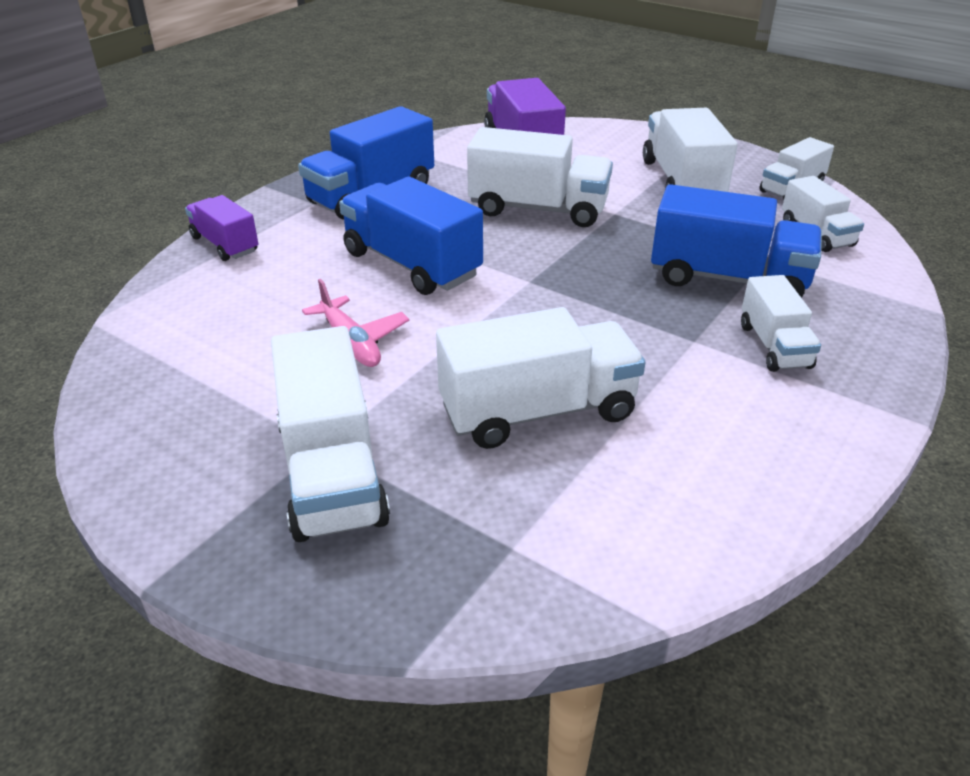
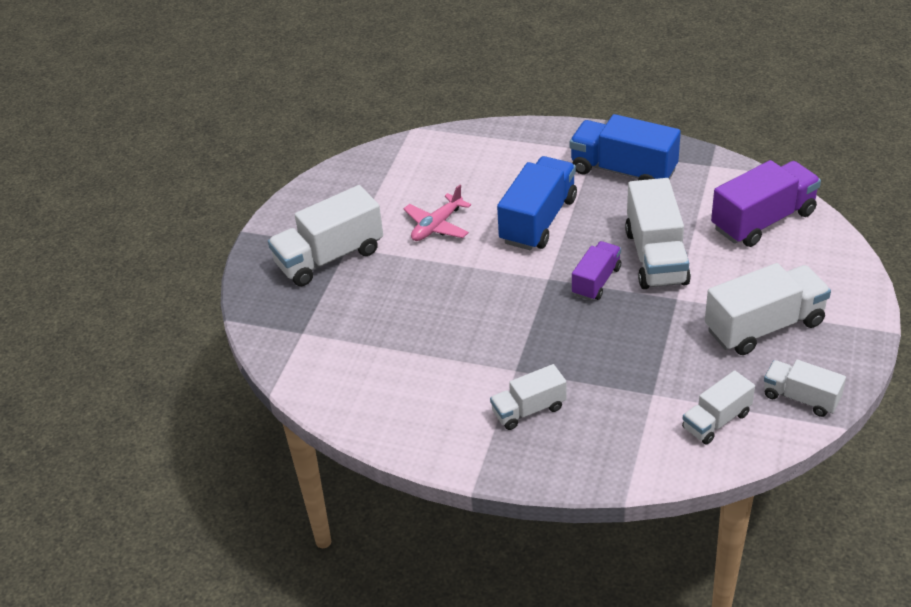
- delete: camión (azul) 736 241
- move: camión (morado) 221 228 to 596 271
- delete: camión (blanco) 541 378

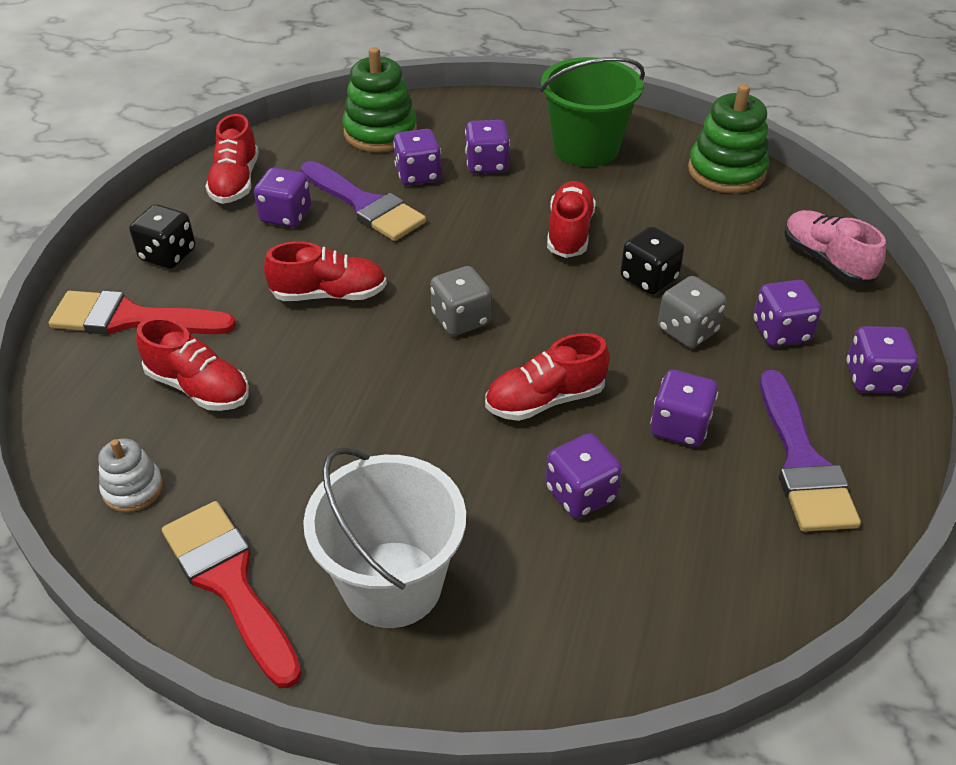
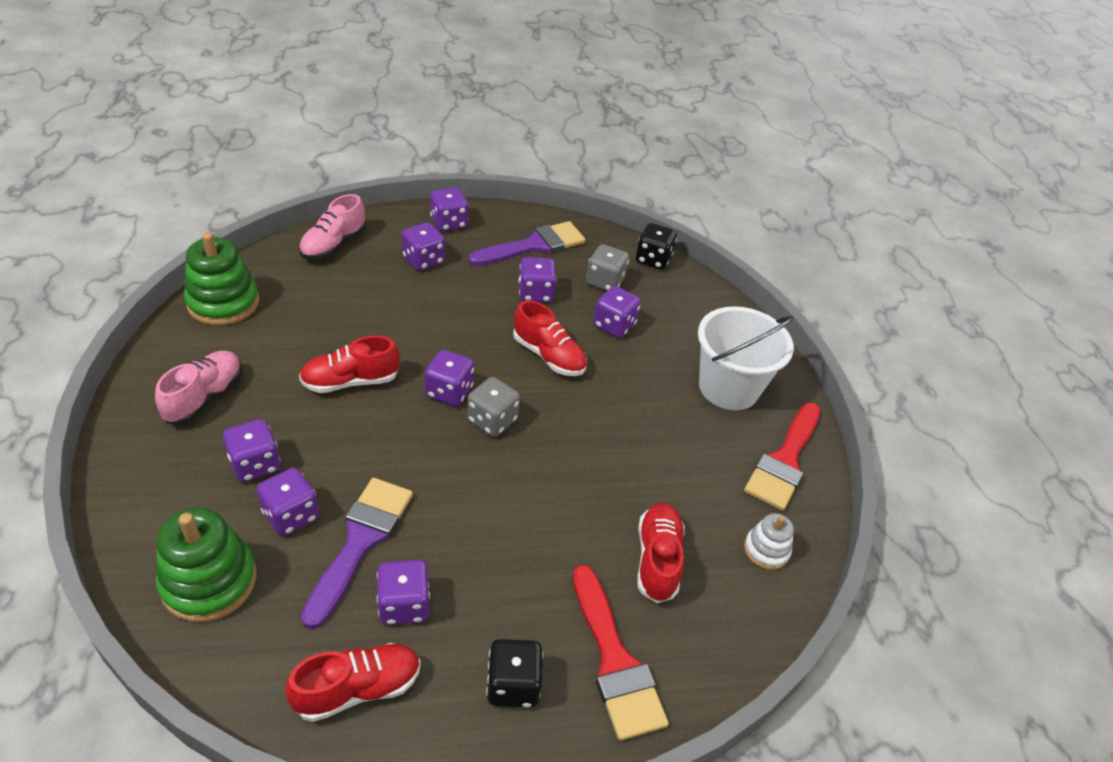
- replace: balde (verde) 592 112 to zapato (rosa) 198 387
- move: dado (negro) 652 260 to 656 246
- delete: zapato (rojo) 325 271
- move: dado (gris) 692 312 to 607 267
- insert: dado (morado) 449 377

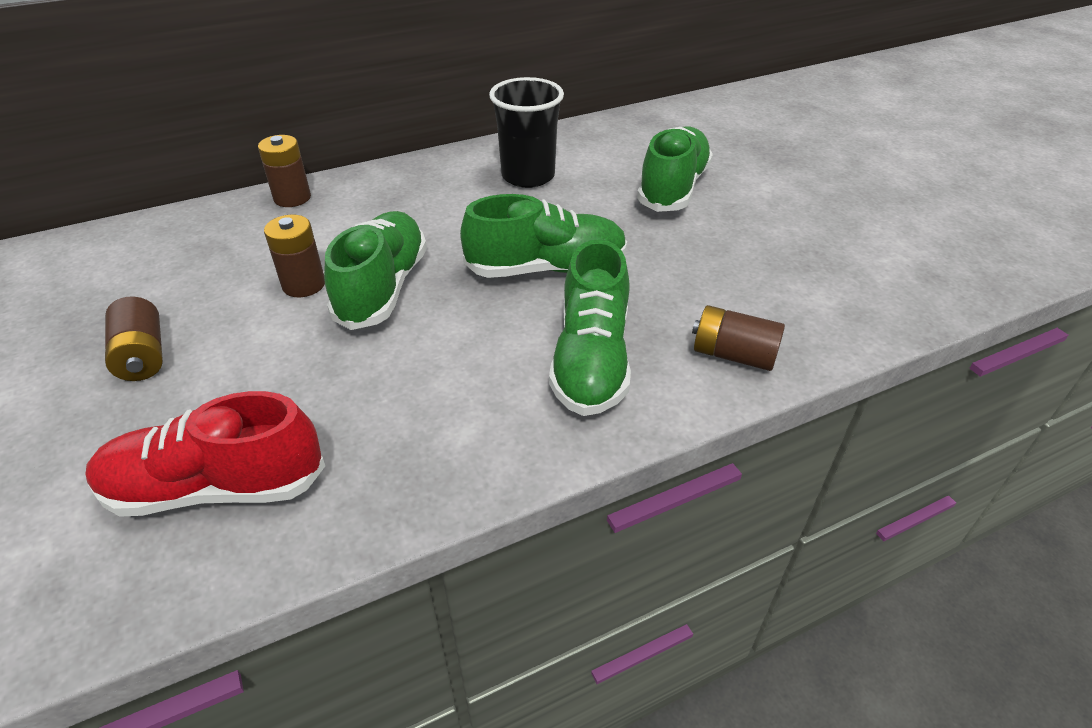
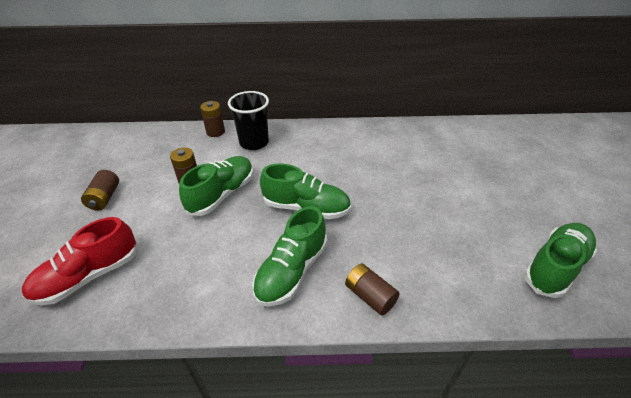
- move: vaso (negro) 526 132 to 248 120
- move: zapato (verde) 675 169 to 560 260
- rotate: zapato (rojo) 205 454 = 79 261 60 degrees counterclockwise

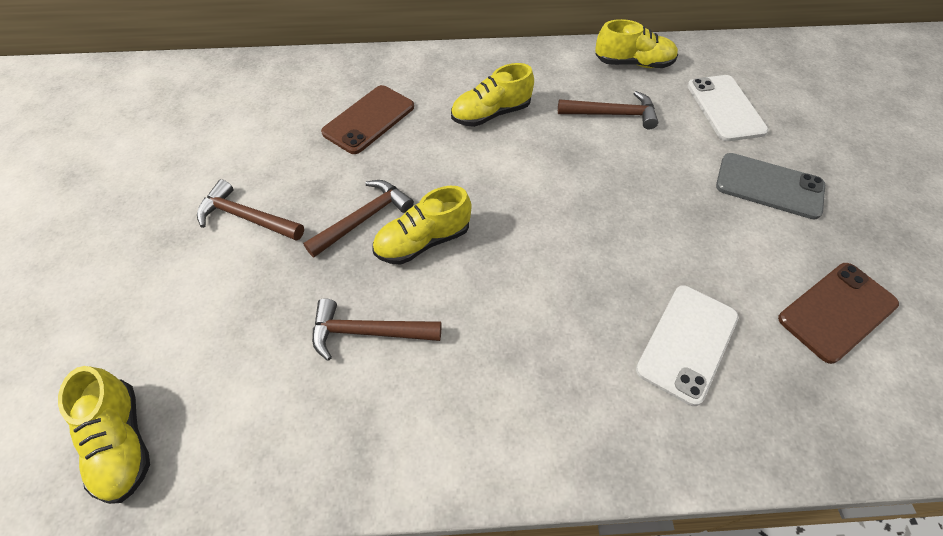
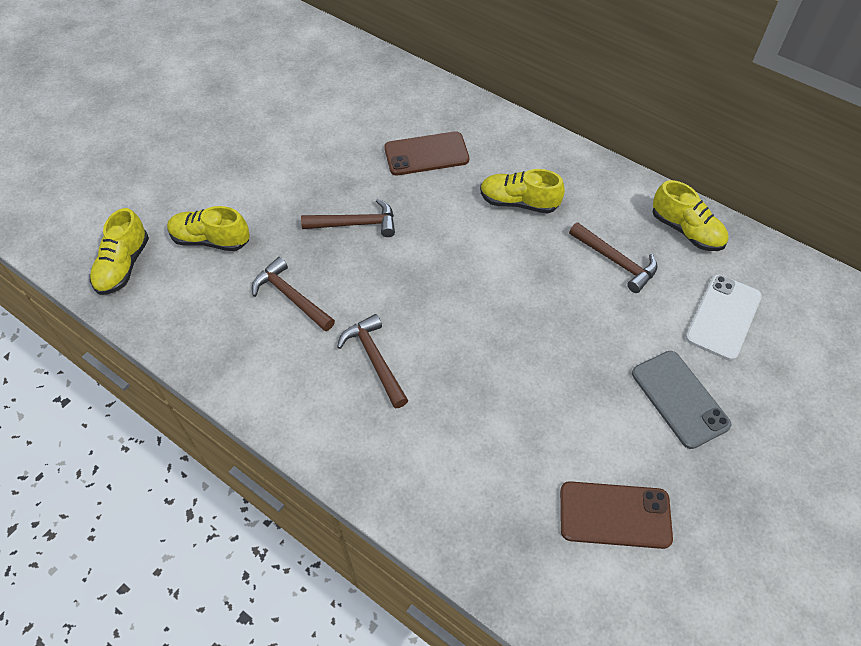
- move: martillo (marrón) 250 210 to 372 361
- move: zapato (amarillo) 422 225 to 208 228
- delete: móvil (blanco) 687 345

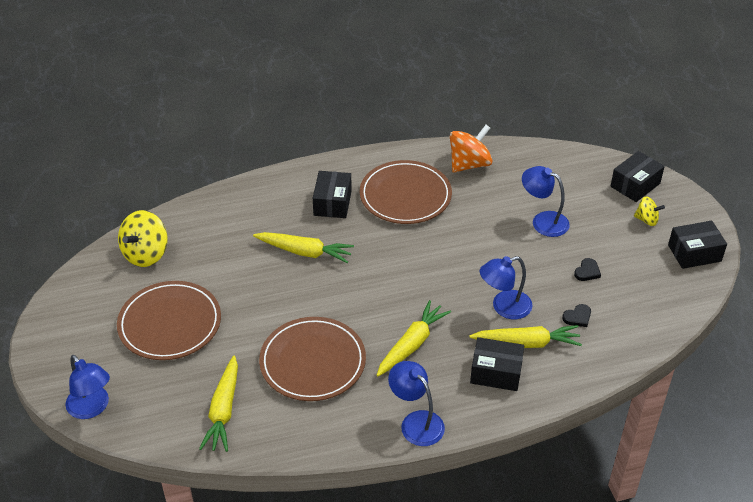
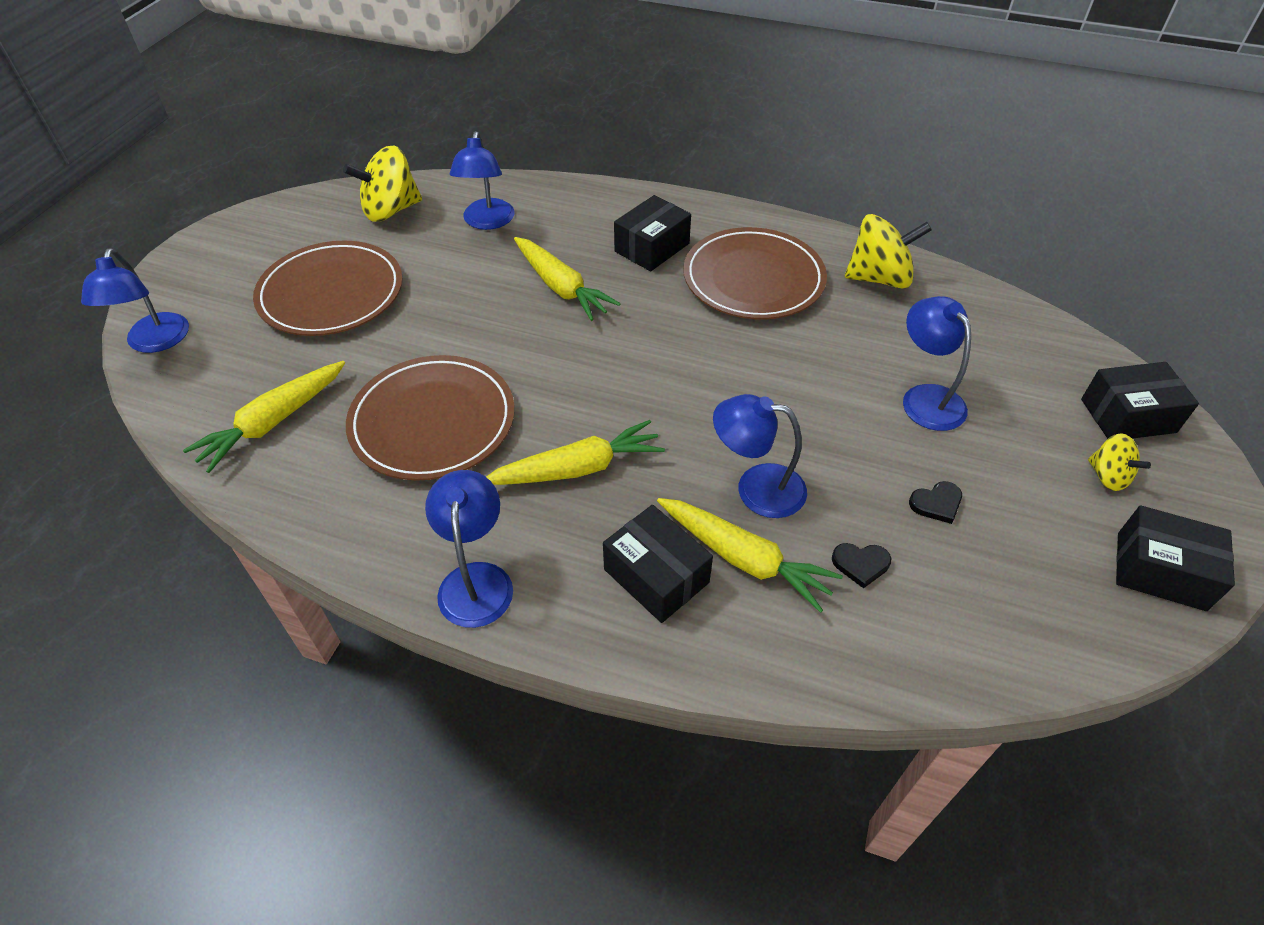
- recolor: peonza (naranja) 471 149 to peonza (amarillo) 888 251
- insert: lámpara (azul) 481 180

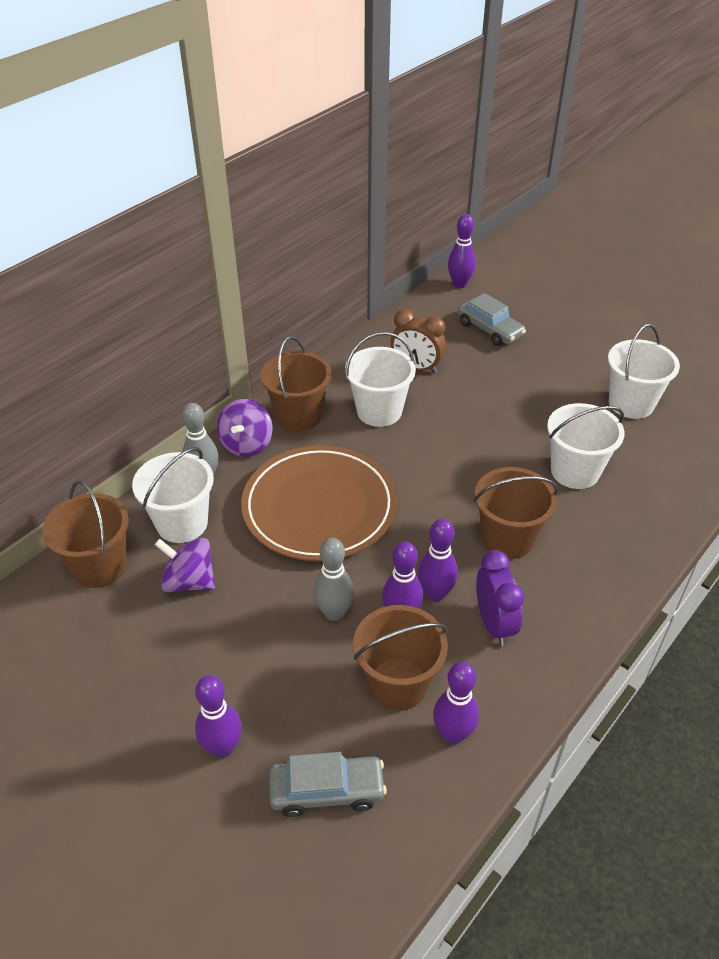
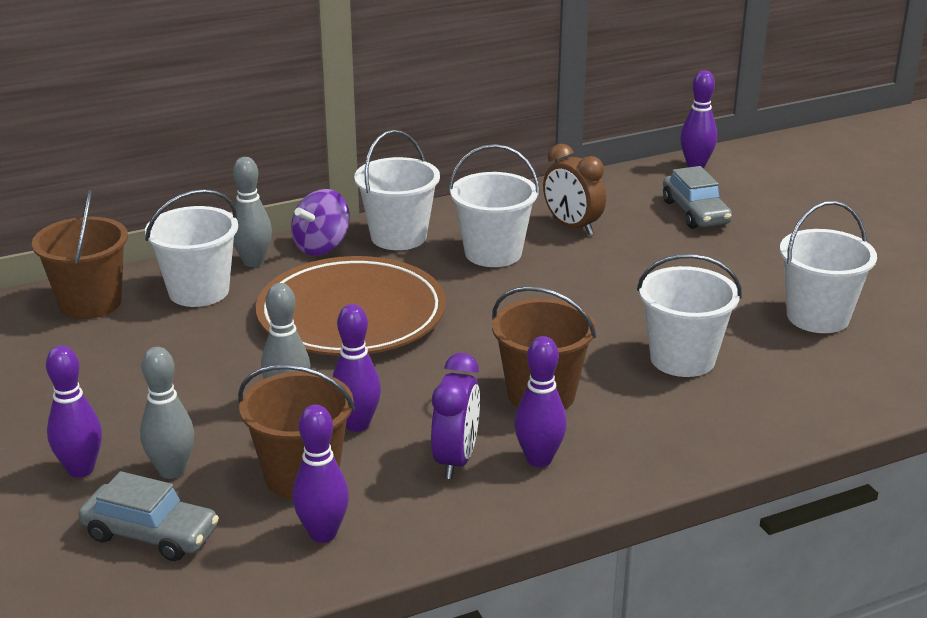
- recolor: balde (marrón) 296 384 to balde (blanco) 397 190
- move: bolo (morado) 438 560 to 540 401
- delete: peonza (morado) 185 565
- insert: bolo (gris) 167 413

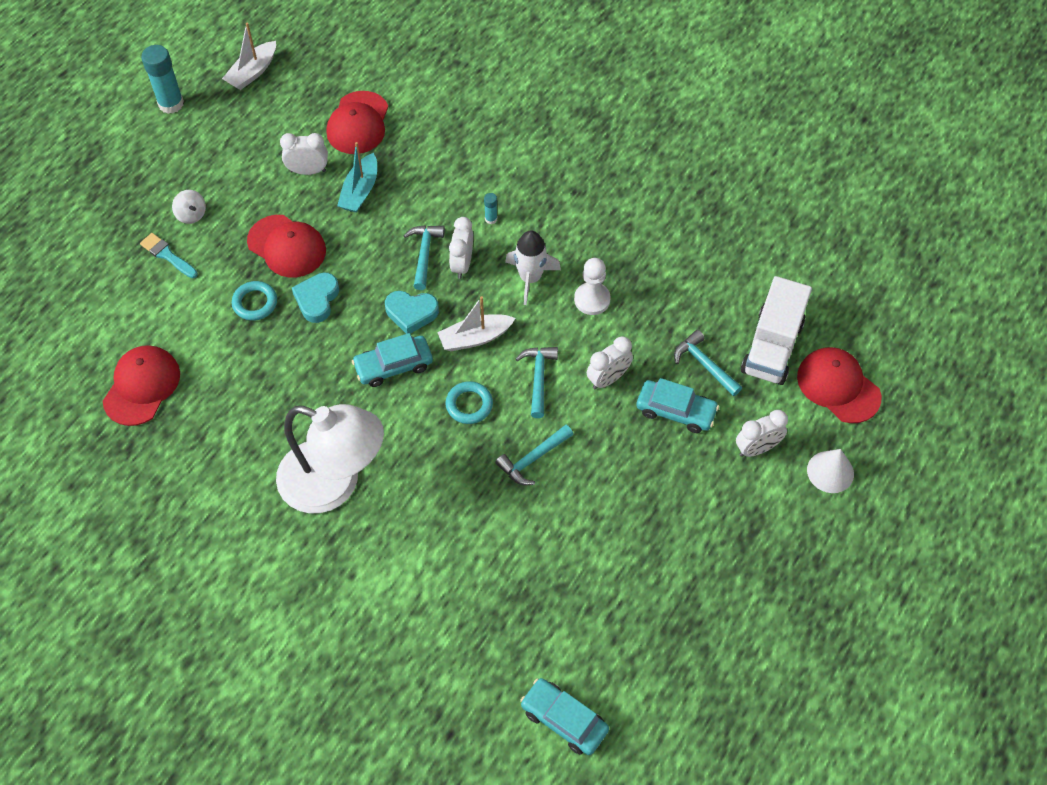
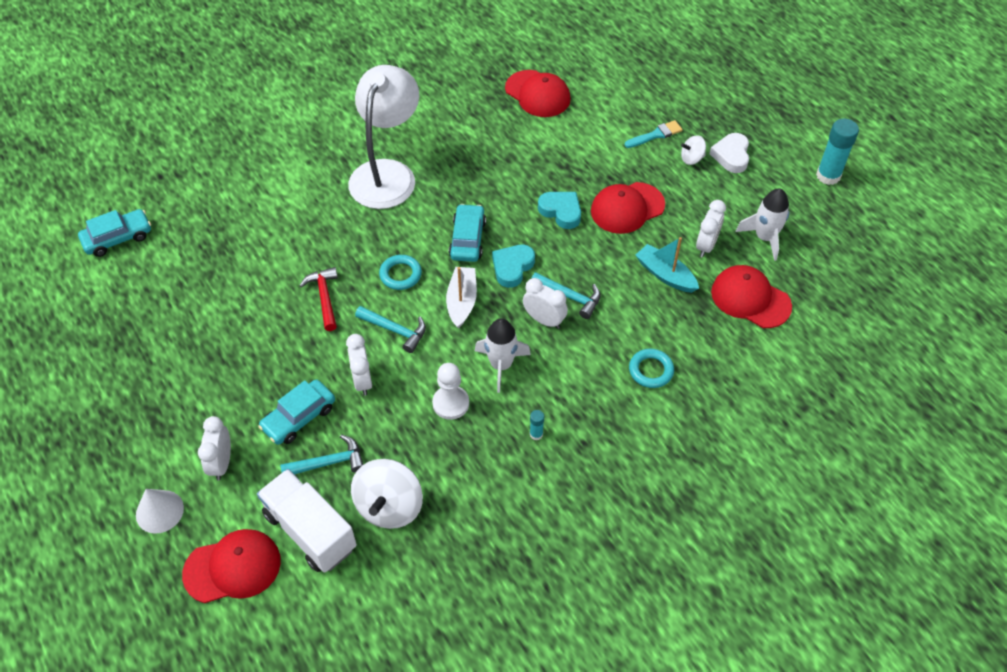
- delete: barco (blanco) 249 56
- move: barra de pegamento (turquesa) 490 208 to 537 425
- move: anillo (turquesa) 254 301 to 651 368
- rotate: lámpara (blanco) 330 458 = 383 137 150 degrees clockwise
- recolor: martillo (turquesa) 534 455 to martillo (rojo) 318 299
- insert: corazón (blanco) 729 153
- insert: cohete (blanco) 762 225
- insert: peonza (blanco) 387 494

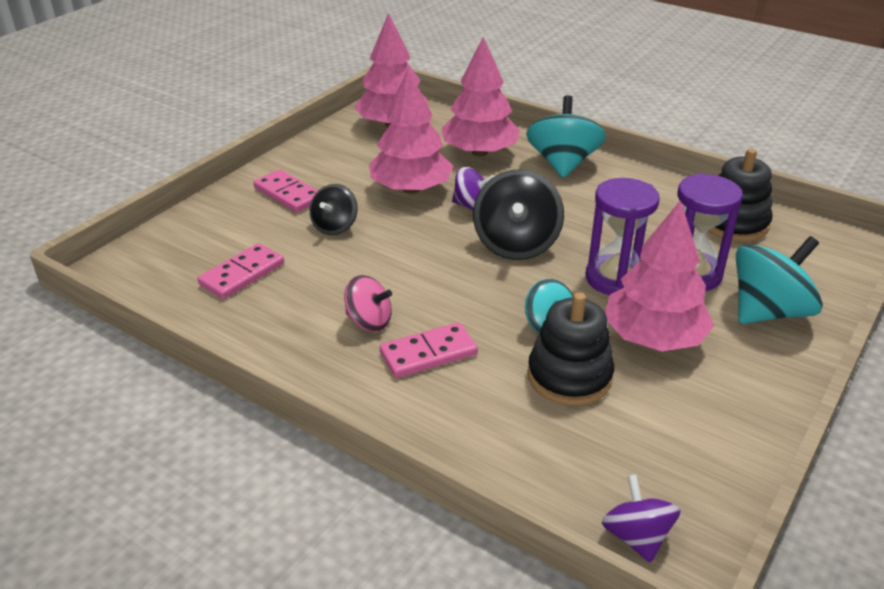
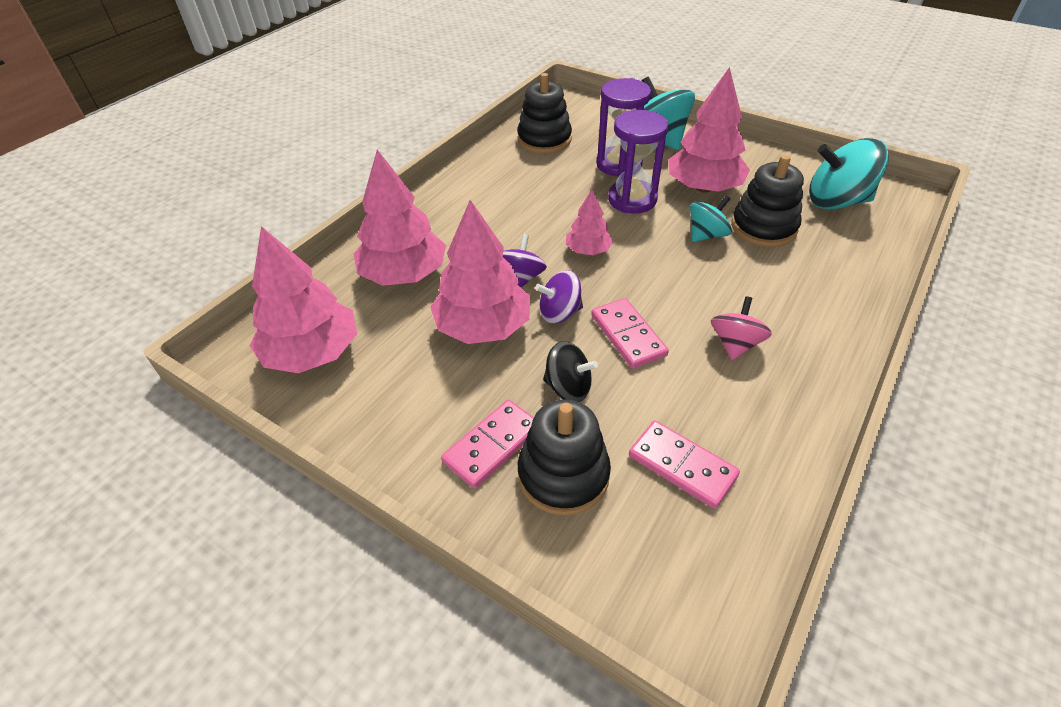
- move: peonza (turquesa) 566 136 to 849 174
- replace: peonza (negro) 518 214 to árbol (rosa) 589 222
- move: ficha de dominó (rosa) 429 350 to 630 333
- move: peonza (morado) 641 518 to 559 297
- insert: juguete apilable (negro) 564 457

